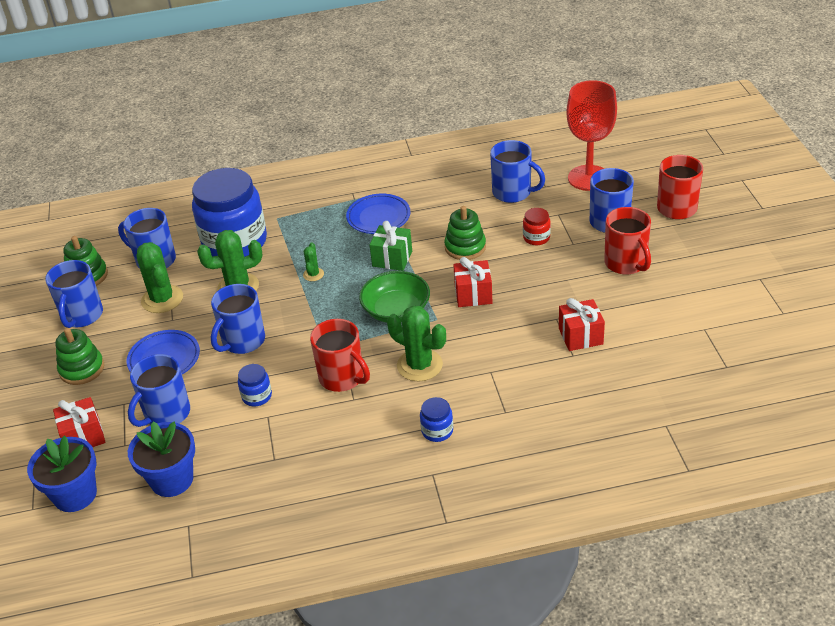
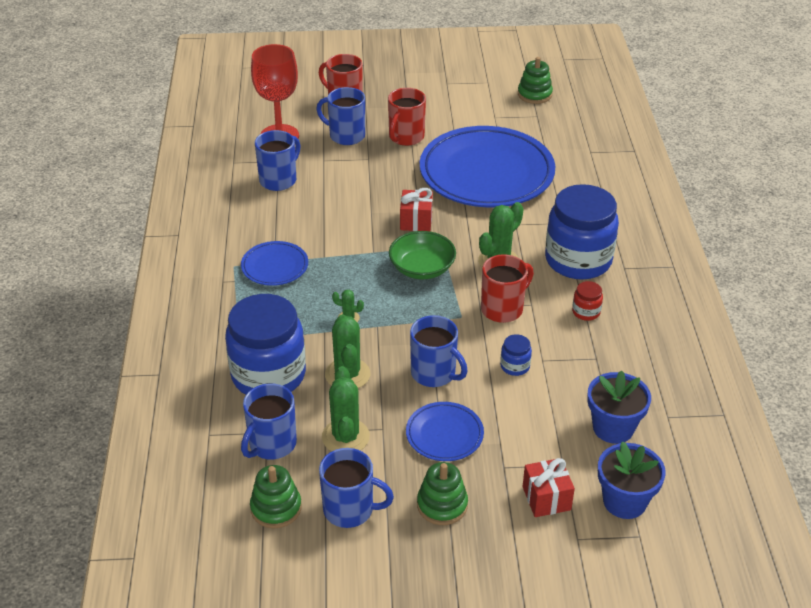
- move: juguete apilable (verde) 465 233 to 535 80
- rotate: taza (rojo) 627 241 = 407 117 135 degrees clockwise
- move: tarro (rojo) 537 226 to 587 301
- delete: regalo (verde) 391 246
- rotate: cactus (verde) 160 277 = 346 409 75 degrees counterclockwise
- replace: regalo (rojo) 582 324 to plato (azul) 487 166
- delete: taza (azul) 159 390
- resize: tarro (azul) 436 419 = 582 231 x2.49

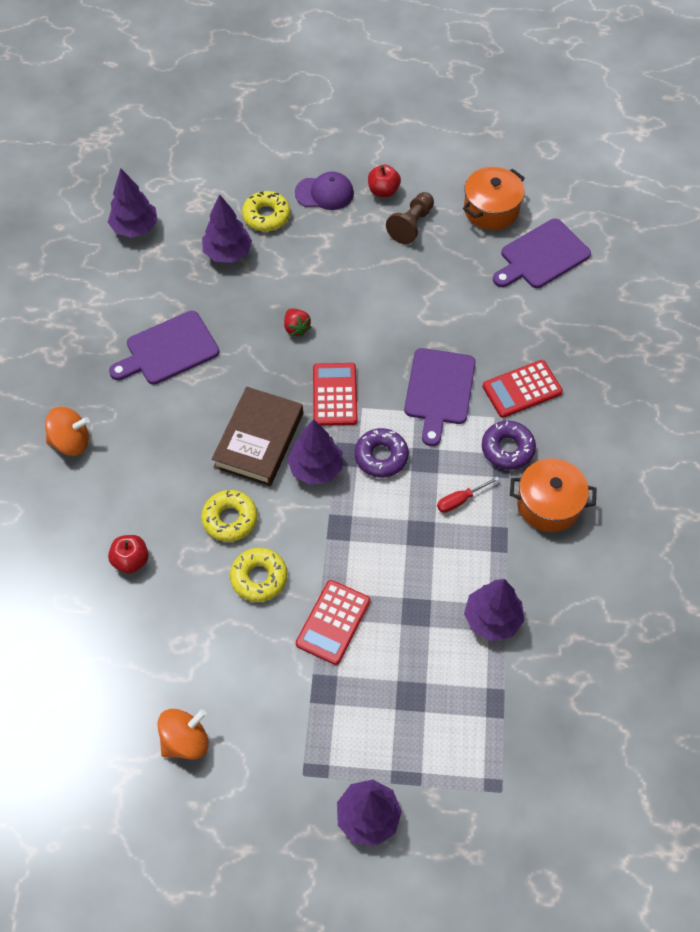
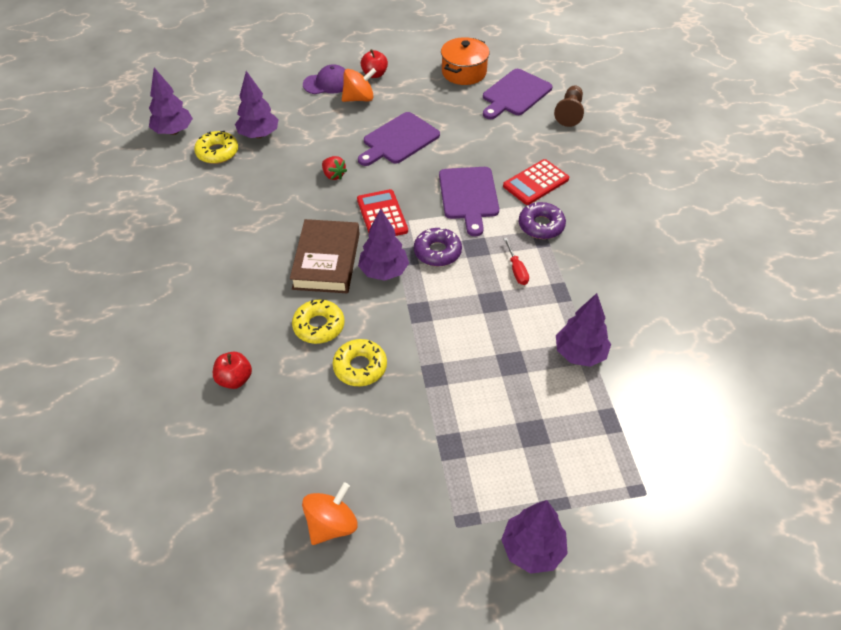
- move: rosquilla (amarillo) 266 211 to 216 147
- move: peón (marrón) 410 218 to 569 106
- move: tabla de cortar (morado) 164 348 to 399 139
- move: peonza (naranja) 67 431 to 359 85
- delete: olla (naranja) 553 495
- rotate: destornillador (rojo) 468 495 = 516 261 60 degrees counterclockwise
- delete: calculadora (rojo) 333 622

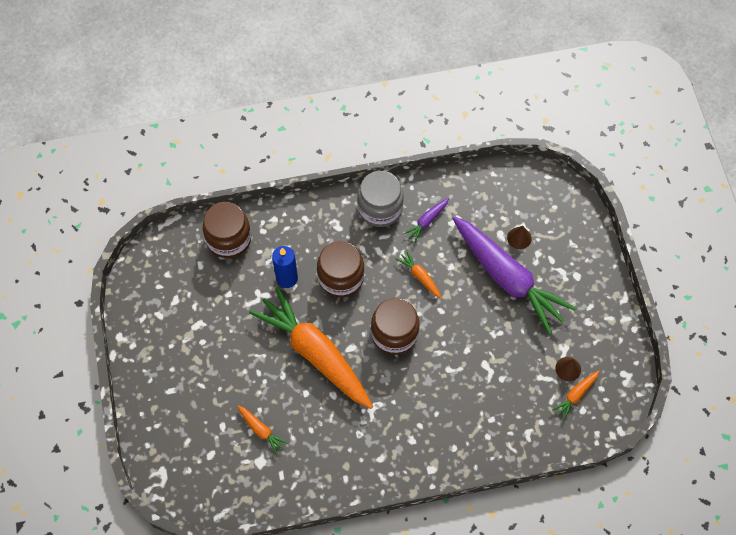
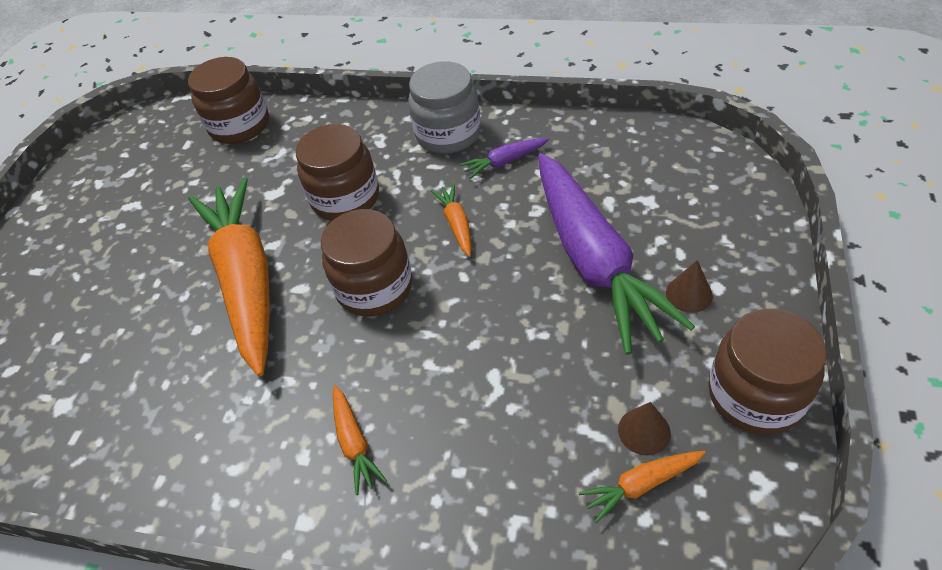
- move: cono (marrón) 519 237 to 689 286
- delete: vela (azul) 285 267
- move: zanahoria (naranja) 262 430 to 360 440
- insert: tarro (marrón) 767 371

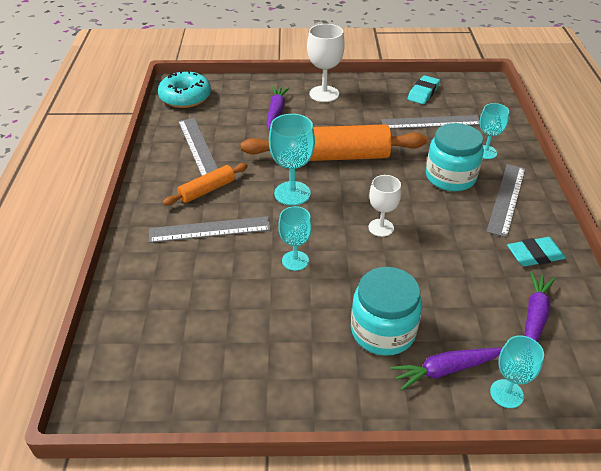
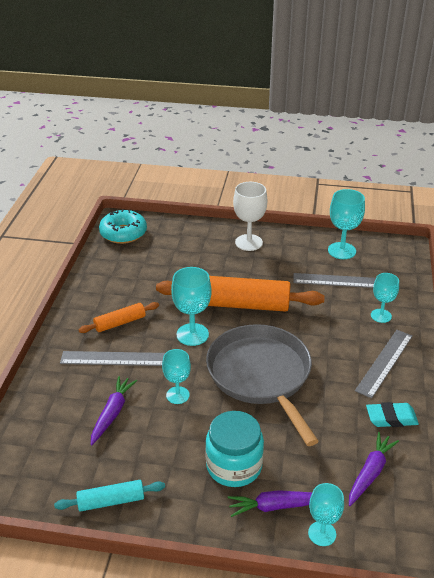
- replace: goma de borrar (turquesa) 424 89 to copa (turquesa) 346 224
- move: zanahoria (morado) 277 108 to 114 410
- delete: regla (gris) 198 147
- delete: tarro (turquesa) 455 157
- replace: copa (blanco) 384 206 to sartén (gris) 262 385
- insert: rodillo (turquesa) 109 496

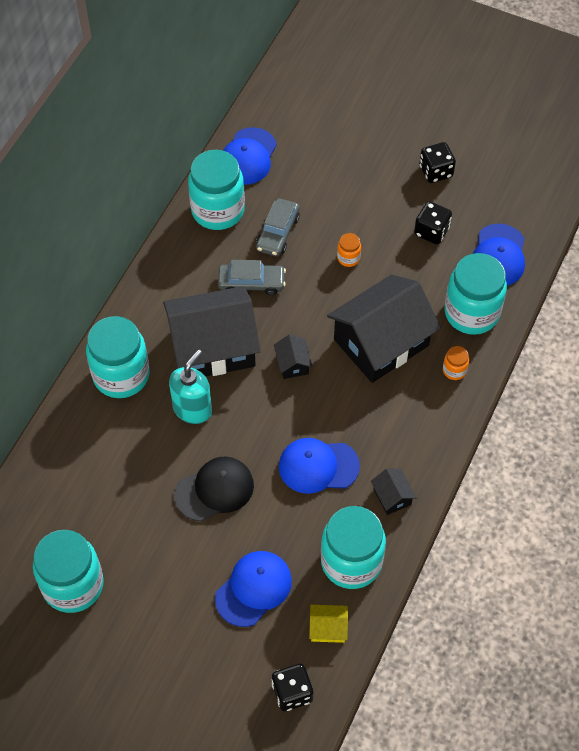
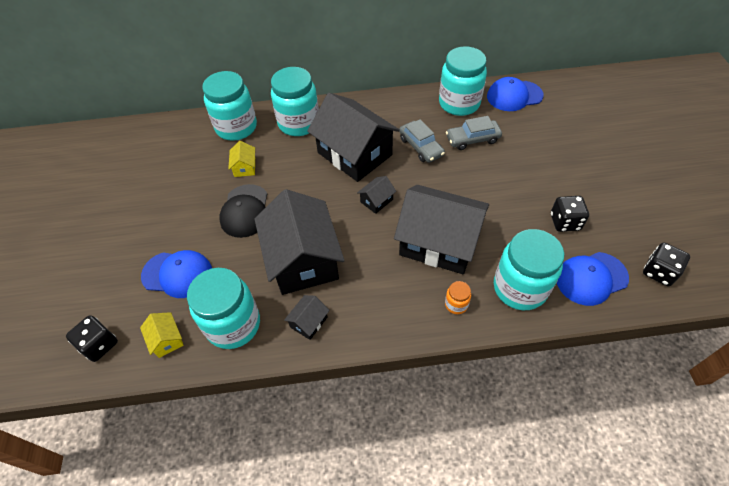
- move: dado (negro) 437 162 to 666 264
- delete: tarro (naranja) 349 250
- delete: dispensador de jabón (turquesa) 190 387
- replace: gorra (azul) 319 466 to casa (negro) 299 242
- rotate: gorra (negro) 214 488 = 243 211 60 degrees clockwise
- move: tarro (turquesa) 68 571 to 229 106
- insert: casa (amarillo) 241 159

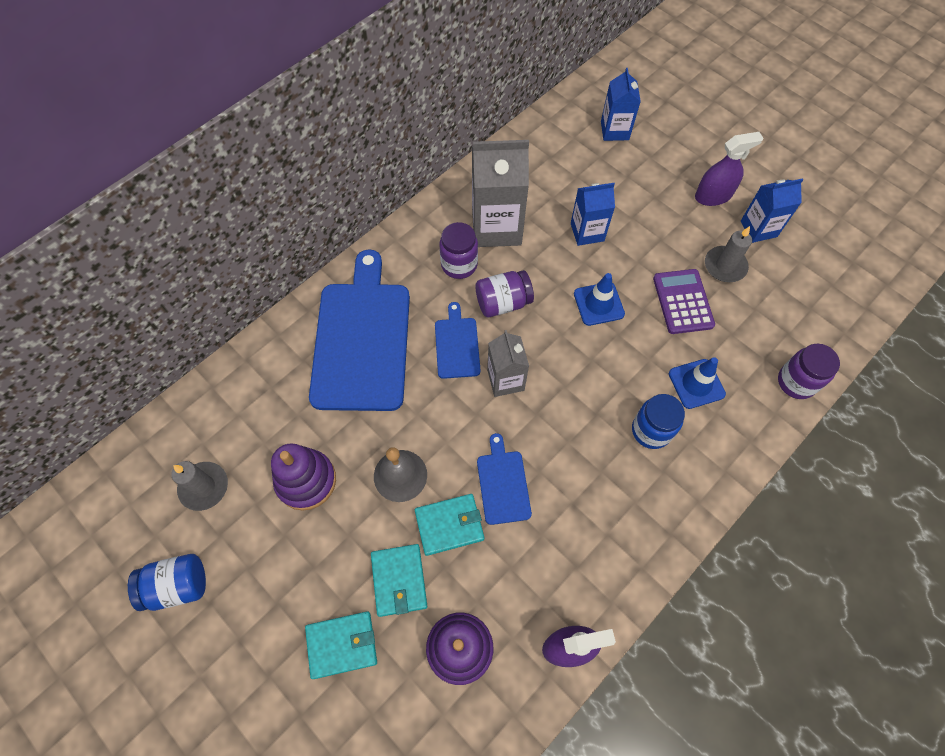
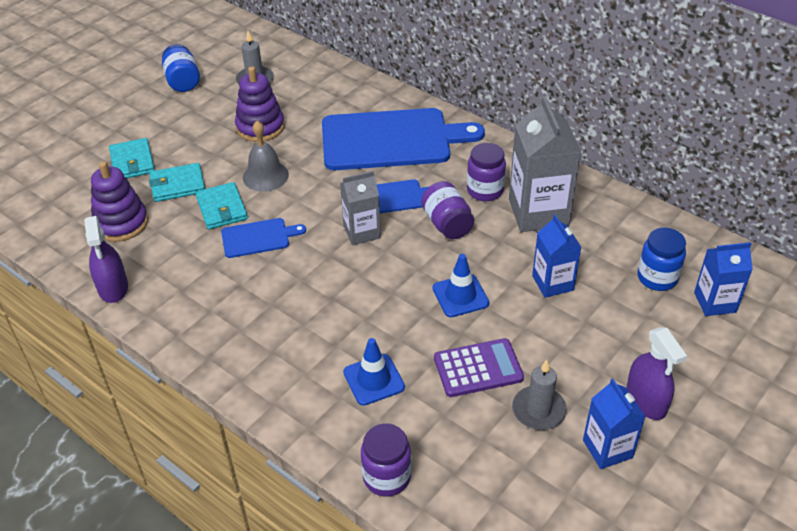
- move: tarro (azul) 658 421 to 661 259

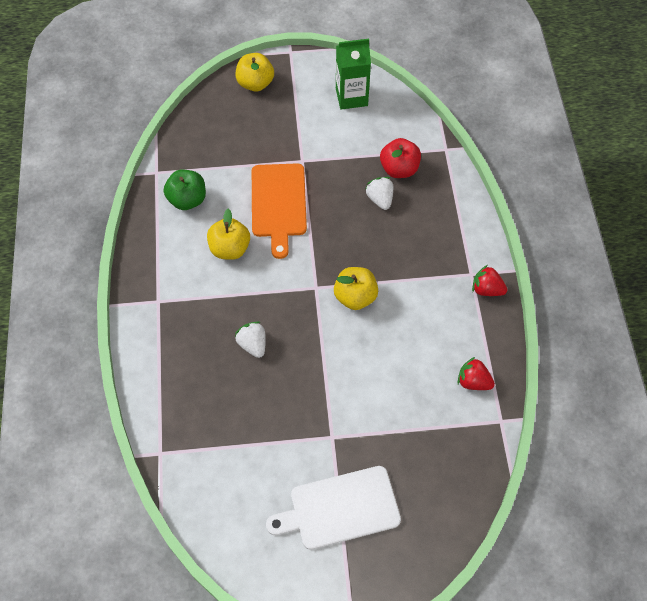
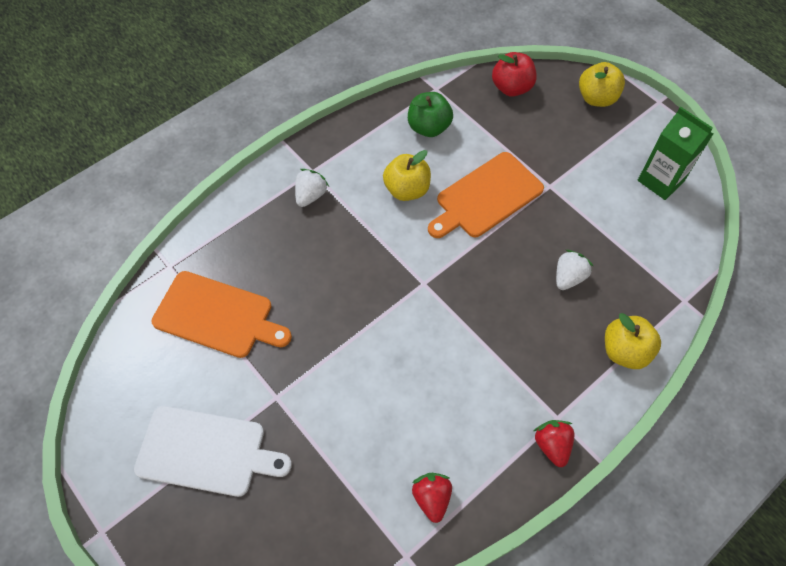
- move: manzana (rojo) 400 158 to 514 74
- move: manzana (amarillo) 356 288 to 633 341
- move: fresa (blanco) 250 340 to 312 188
- rotate: tabla de cortar (blanco) 333 508 = 213 451 150 degrees clockwise
- insert: tabla de cortar (naranja) 221 314

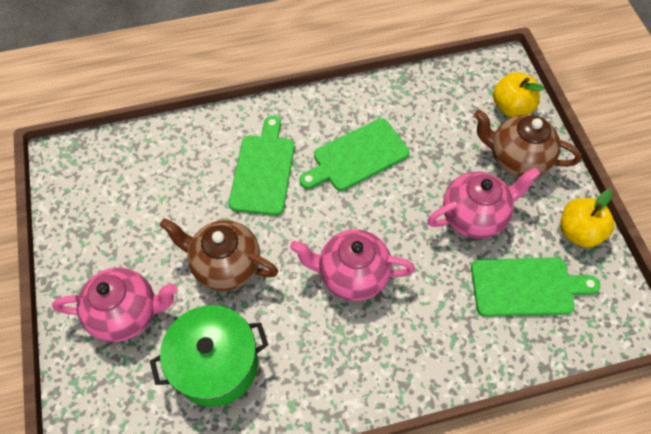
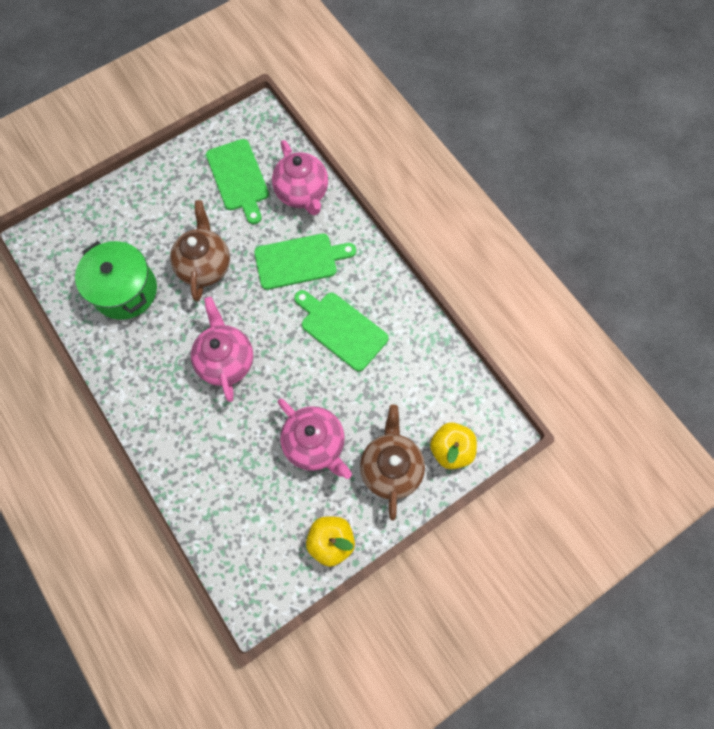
- move: tabla de cortar (verde) 535 287 to 237 181
- move: tetera (rosa) 114 304 to 300 177

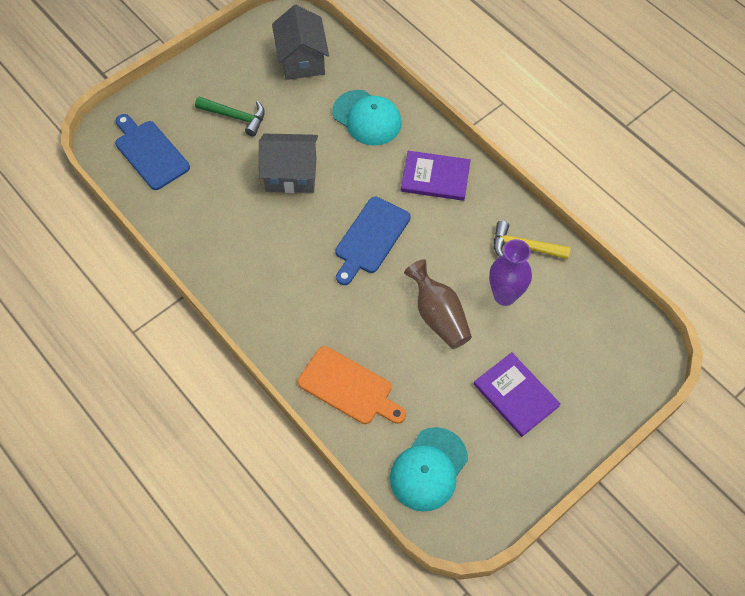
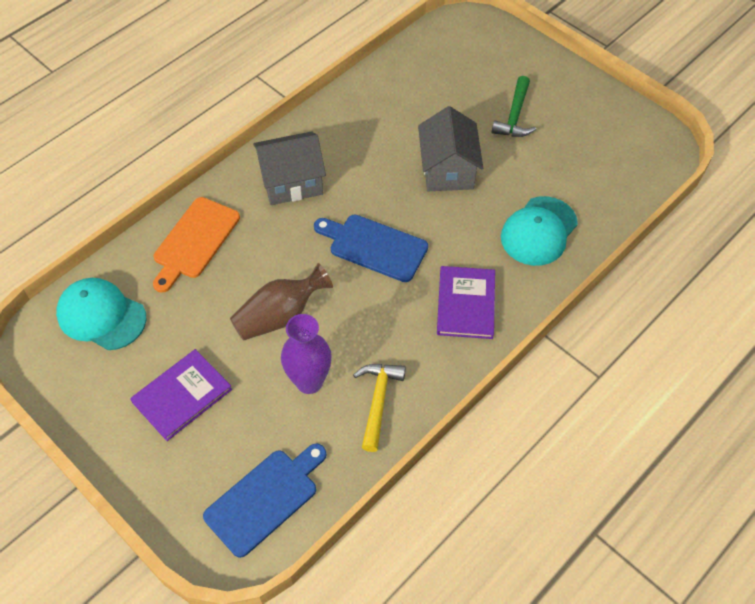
- move: casa (gris) 300 42 to 289 168
- move: tabla de cortar (azul) 152 152 to 264 500

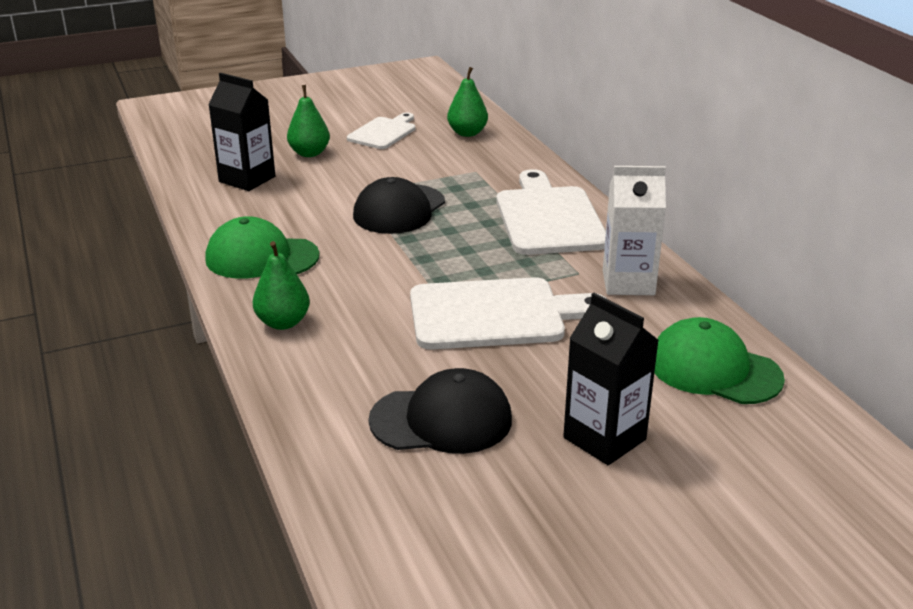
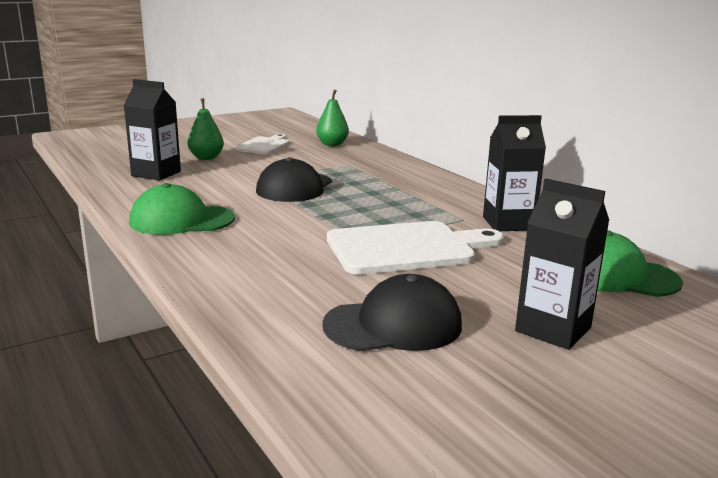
- recolor: cartón de leche (blanco) 634 230 to cartón de leche (negro) 514 173
- delete: tabla de cortar (blanco) 551 212
- delete: pera (verde) 281 285

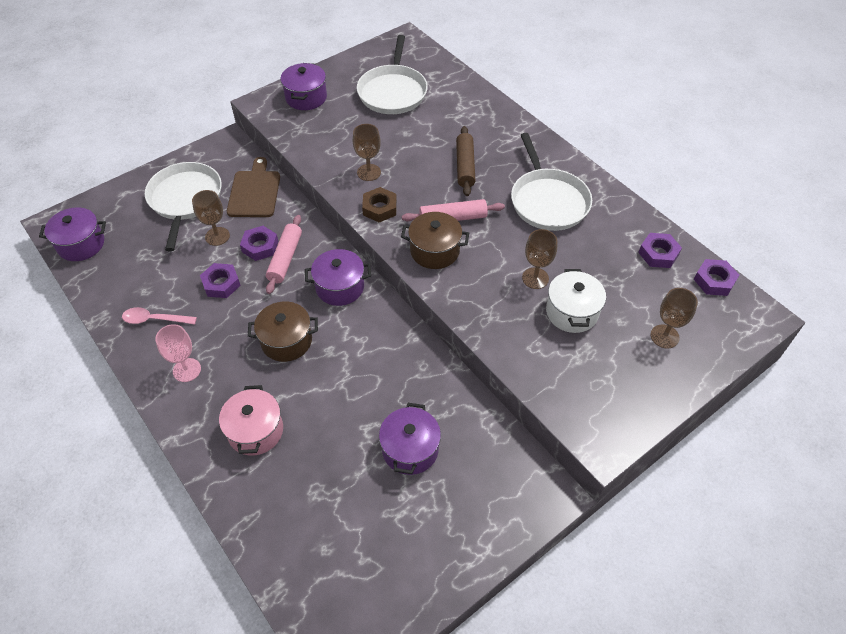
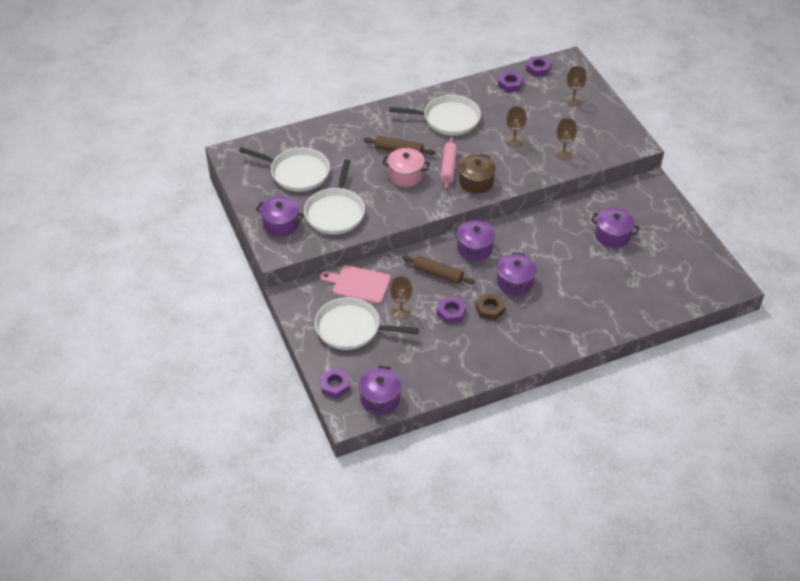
- move: copa (marrón) 367 152 to 566 139
- recolor: tabla de cortar (marrón) 253 187 to tabla de cortar (rosa) 355 285
- move: tuerca (marrón) 379 205 to 490 307
- recolor: rodillo (rosa) 284 254 to rodillo (marrón) 438 269
- move: tuerca (morado) 259 243 to 335 383
- delete: olla (blanco) 576 301
- recolor: olla (marrón) 283 332 to olla (morado) 517 274
- delete: cuchara (rosa) 159 315
- delete: copa (rosa) 178 353
- move: olla (rosa) 251 420 to 406 167
- insert: sartén (blanco) 334 197

